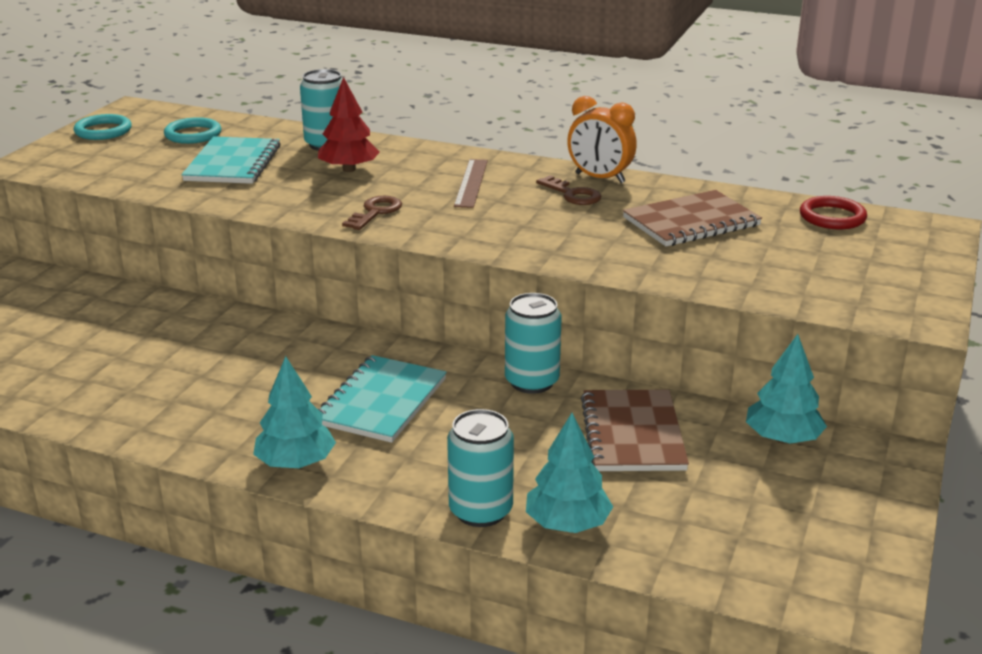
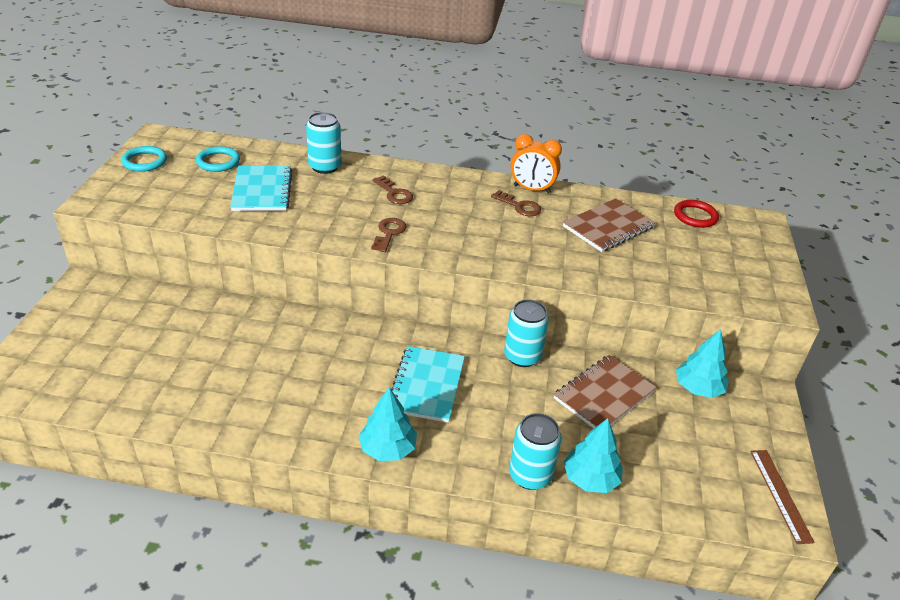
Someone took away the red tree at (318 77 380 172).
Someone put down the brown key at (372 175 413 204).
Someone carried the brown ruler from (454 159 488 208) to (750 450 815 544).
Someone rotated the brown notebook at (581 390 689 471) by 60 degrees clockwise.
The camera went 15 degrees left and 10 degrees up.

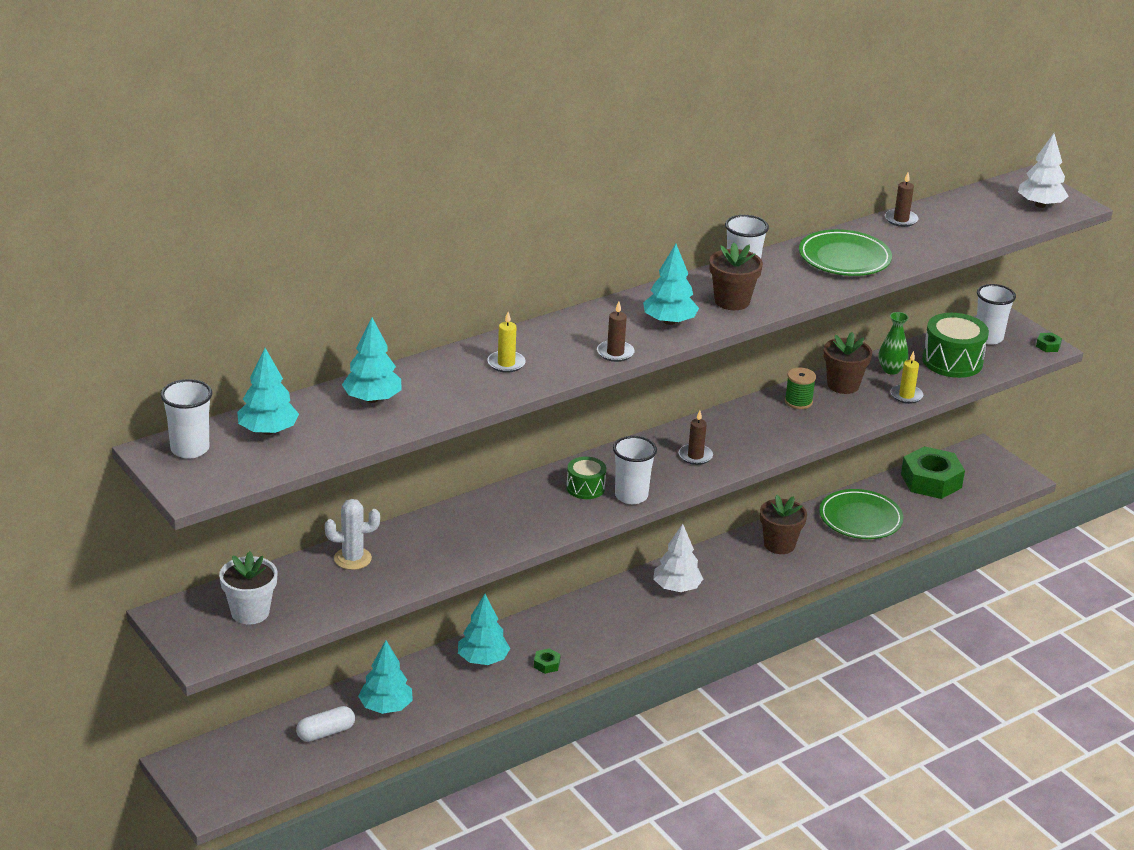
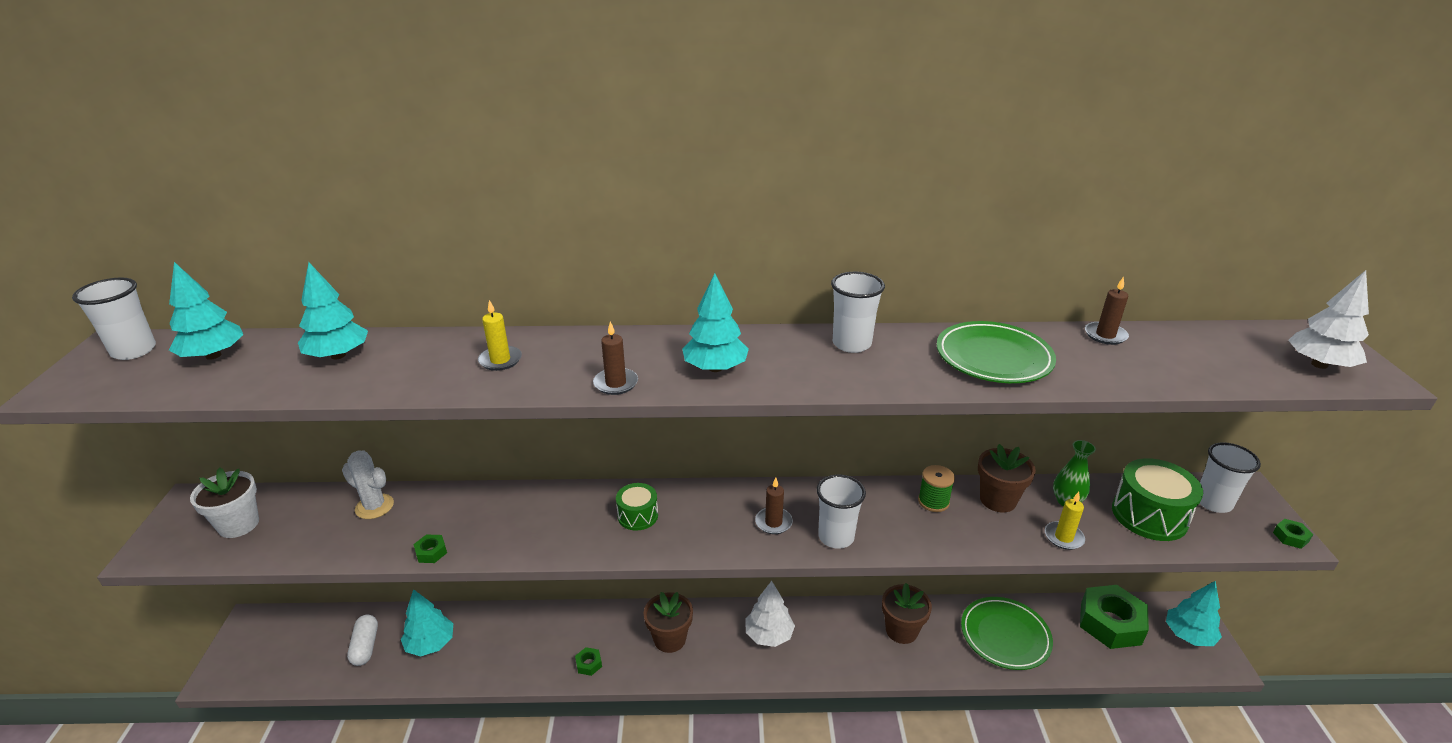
Someone put down the green nut at (413 535 447 563).
Someone carried the turquoise tree from (458 594 510 665) to (1166 581 1222 646).
Someone carried the white cup from (613 436 657 504) to (817 474 866 549).
Someone carried the brown flower pot from (709 243 763 310) to (644 592 693 653).
Someone rotated the white capsule at (296 706 355 742) by 75 degrees clockwise.
The camera went 35 degrees right and 0 degrees up.

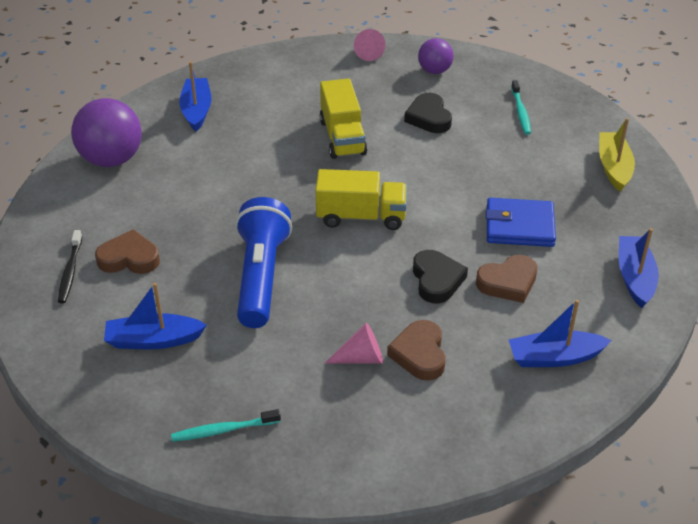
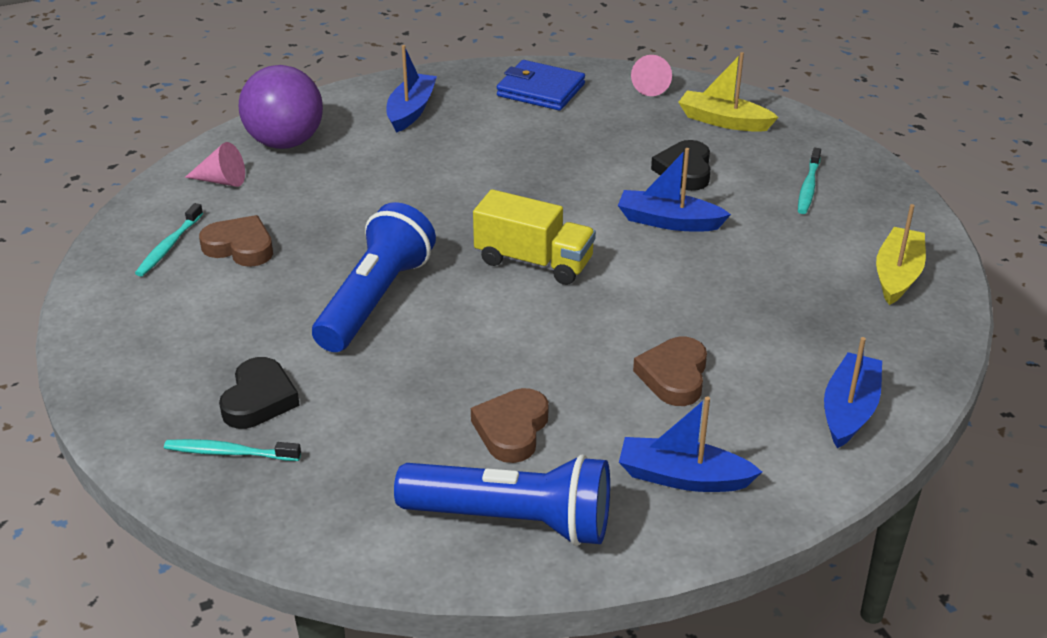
Someone took away the yellow truck at (319 78 367 159).
Someone put down the blue flashlight at (394 455 610 546).
Someone carried the blue boat from (104 283 207 349) to (618 148 731 231).
Someone carried the pink cone from (325 323 383 364) to (185 142 245 187).
Someone carried the black heart from (413 250 468 303) to (219 357 300 429).
Someone carried the blue wallet from (486 198 556 247) to (497 60 585 111).
Someone swapped the purple ball at (418 38 453 74) for the yellow boat at (678 52 778 132).
Someone repainted the black toothbrush at (58 230 82 303), which became the turquoise toothbrush at (135 203 203 277).
Someone rotated the brown heart at (476 255 537 303) by 105 degrees clockwise.
The camera went 20 degrees right and 5 degrees down.

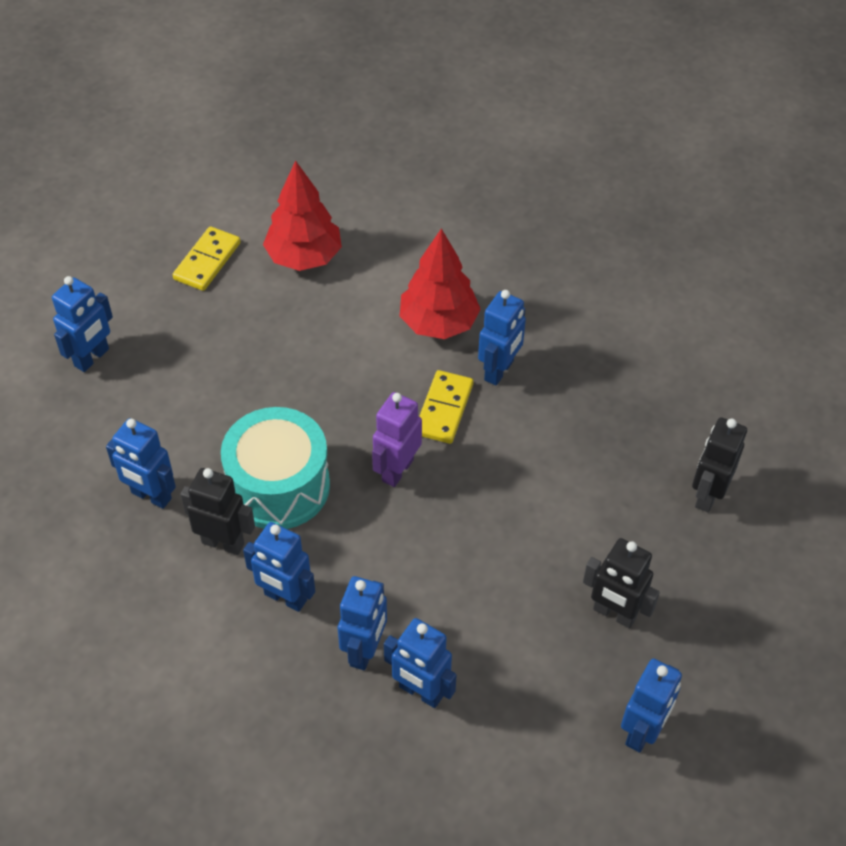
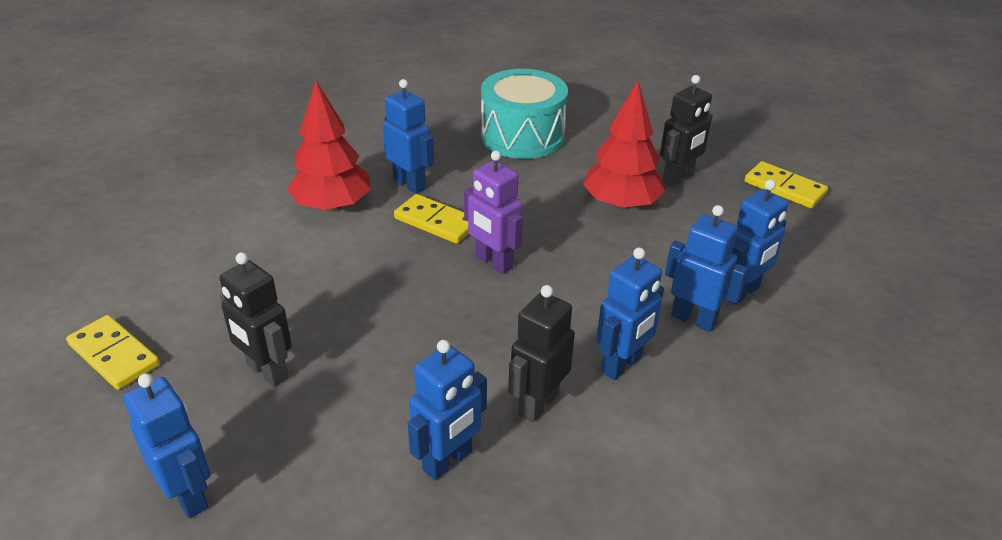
Someone carried the turquoise drum from (221 407 330 529) to (481 69 568 159).
Someone carried the red tree from (263 160 342 271) to (583 80 665 210).
Someone carried the black robot from (692 417 747 512) to (219 252 292 387).
Someone swapped the blue robot at (621 658 682 753) for the yellow domino at (745 161 828 208).
The camera went 75 degrees left and 15 degrees down.

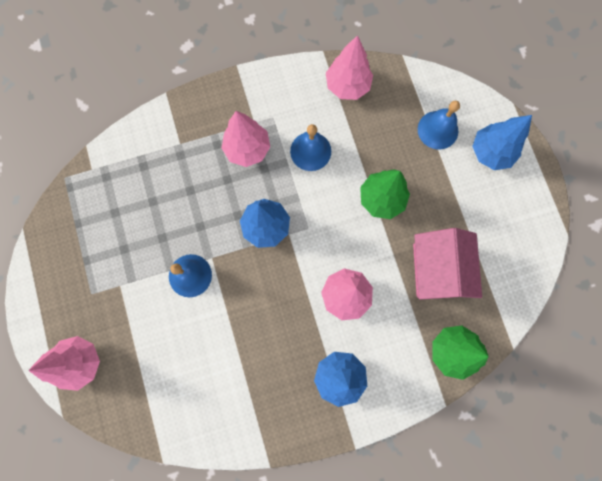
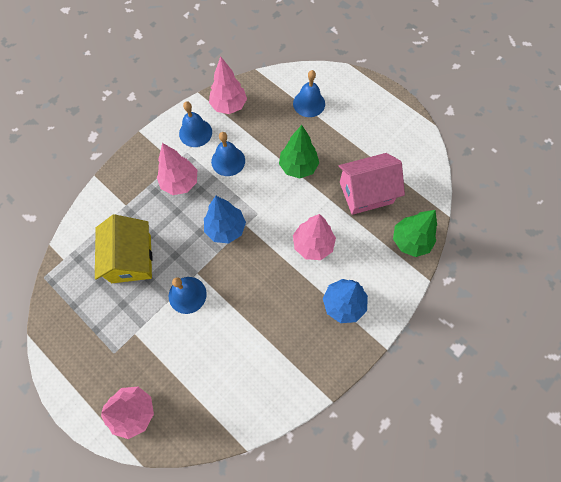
Someone took away the blue tree at (472 115 532 170).
Someone put down the yellow house at (95 214 152 283).
Someone put down the blue bell at (179 101 212 147).
Someone rotated the pink house at (413 228 482 299) by 75 degrees counterclockwise.
The camera went 30 degrees left and 10 degrees down.

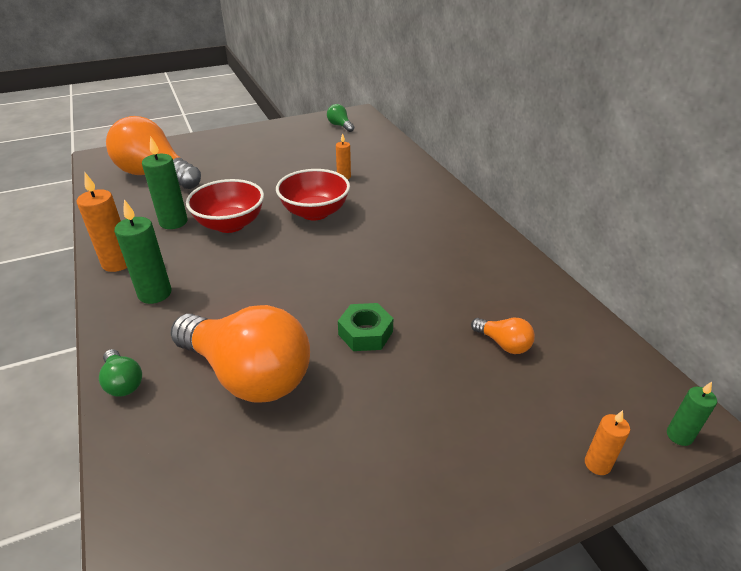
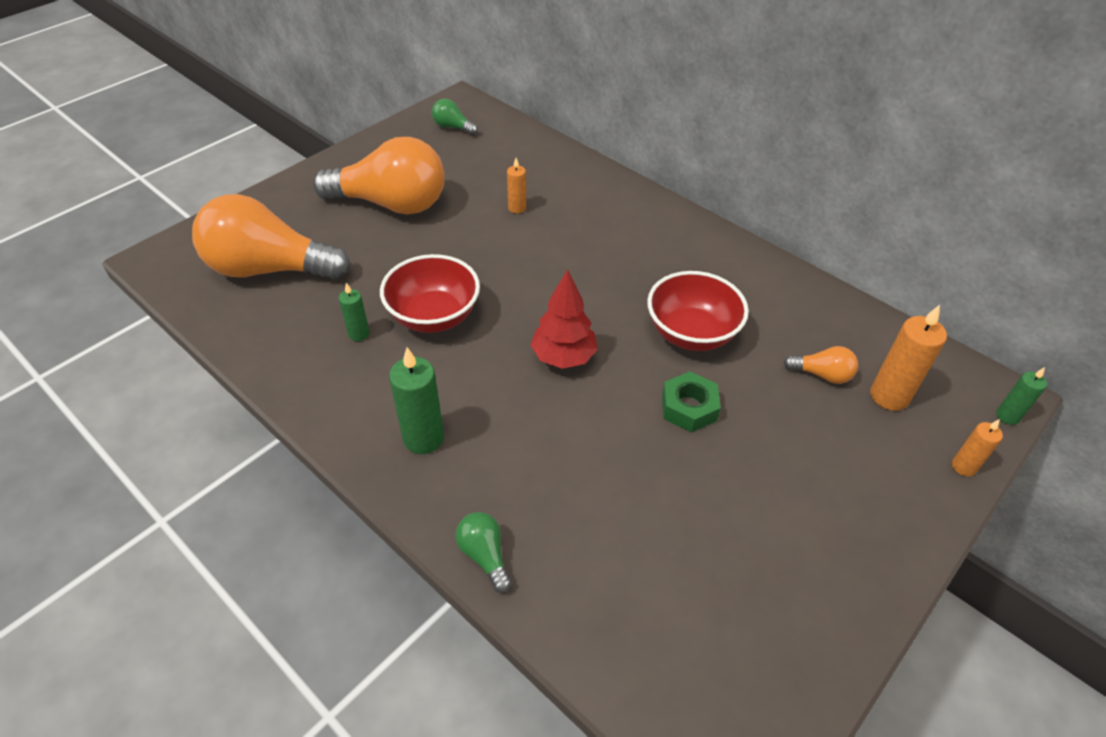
Someone put down the red tree at (531 269 598 369).
Someone carried the orange candle from (77 173 127 272) to (870 305 947 411).
Someone carried the orange light bulb from (171 305 310 403) to (313 137 445 215).
Someone carried the red bowl from (276 169 350 221) to (647 271 749 351).
Someone rotated the green light bulb at (99 349 142 397) by 150 degrees counterclockwise.
Someone scaled the green candle at (142 136 187 229) by 0.58.
The camera went 25 degrees left and 10 degrees up.

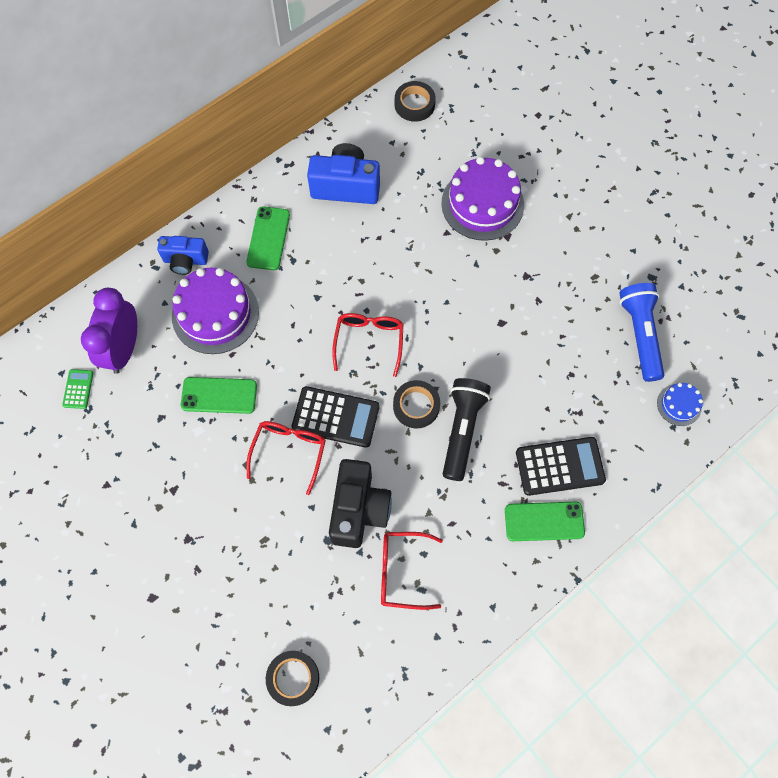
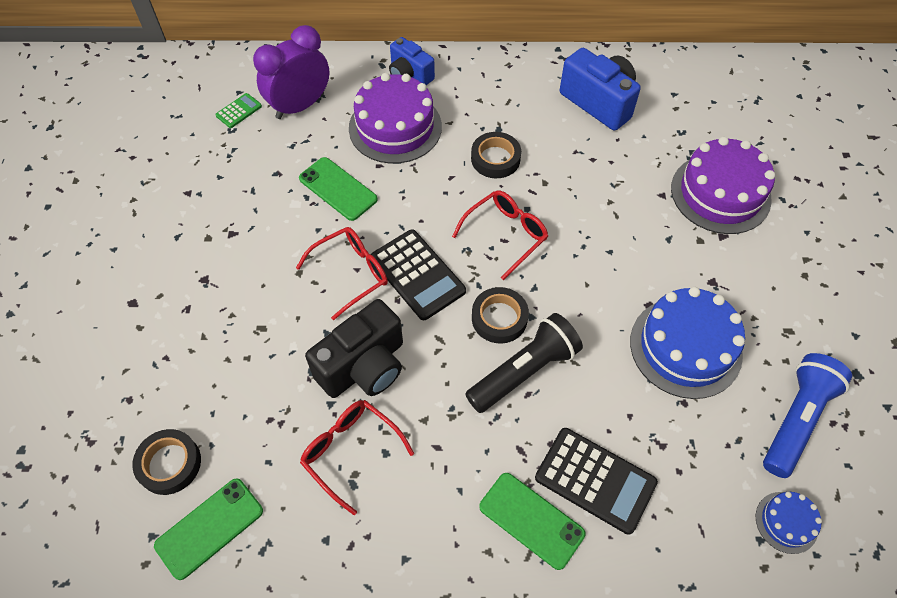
Someone put down the blue cake at (630 287 745 399).
Someone carried the green phone from (246 206 290 270) to (154 478 263 580).
Someone carried the black tape from (395 81 436 122) to (471 132 521 178).
The camera went 40 degrees right and 10 degrees down.

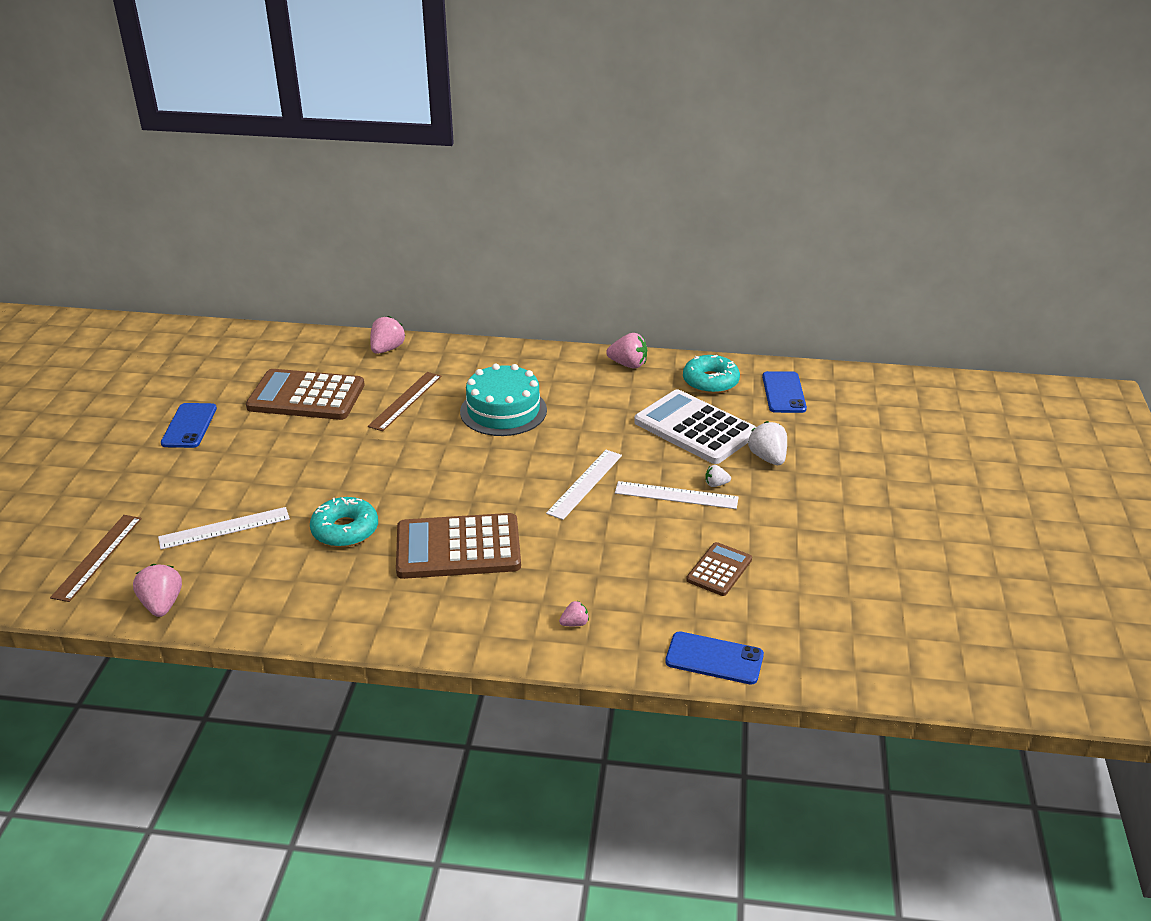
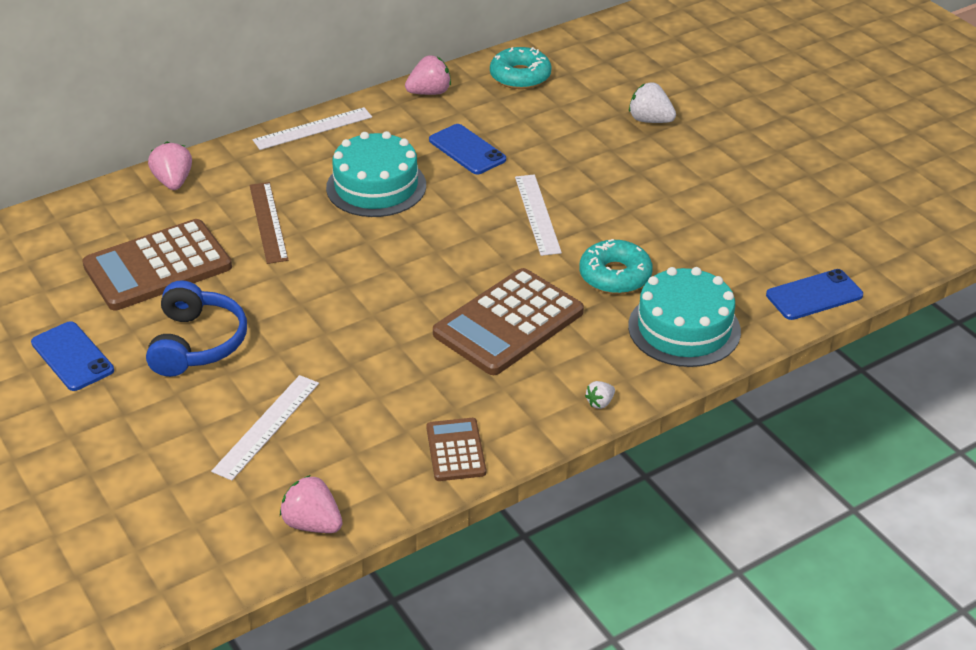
Someone took away the brown ruler at (50 515 142 602).
Someone took away the white calculator at (634 389 756 464).
Someone put down the blue headphones at (146 280 247 377).
Someone carried the turquoise donut from (310 497 378 547) to (579 239 653 294).
Someone carried the white ruler from (615 481 739 509) to (253 107 372 150).
Someone carried the brown calculator from (686 542 752 596) to (426 418 486 481).
Someone carried the white strawberry from (705 465 731 487) to (585 381 615 409).
Someone carried the blue phone from (762 371 807 413) to (429 124 506 174).
Someone swapped the pink strawberry at (559 601 589 626) for the turquoise cake at (628 267 741 367).
The camera went 40 degrees left and 5 degrees up.

